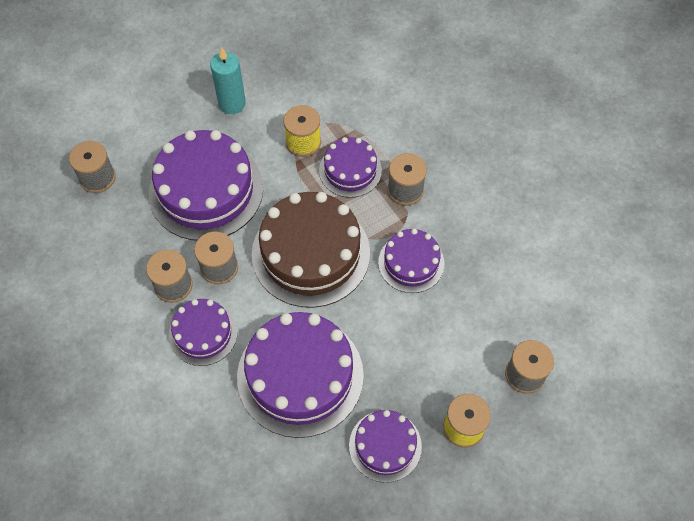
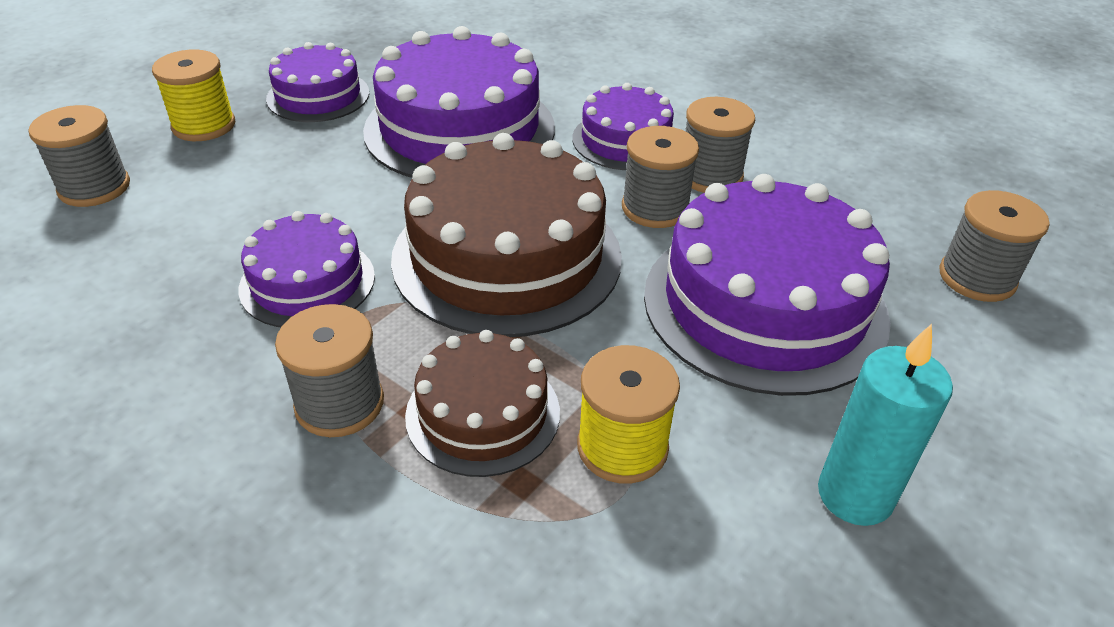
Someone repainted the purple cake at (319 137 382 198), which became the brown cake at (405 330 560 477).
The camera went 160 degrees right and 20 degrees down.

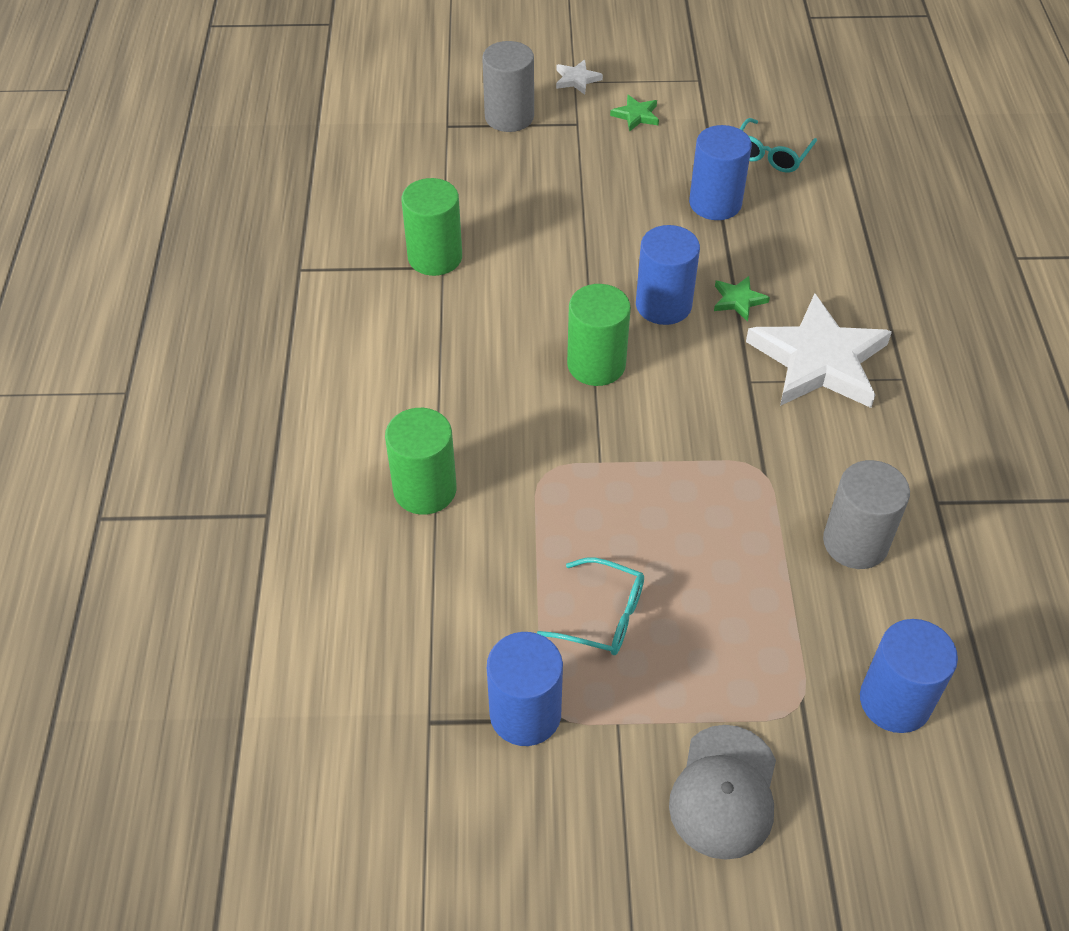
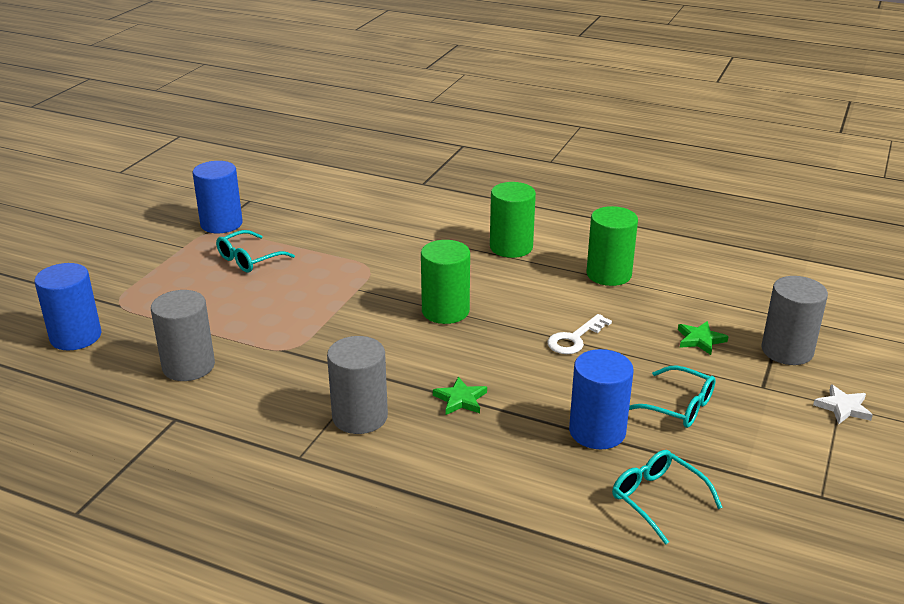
Someone took away the blue cylinder at (636 225 700 325).
Someone took away the grey cap at (669 725 776 860).
Someone put down the white key at (547 314 612 354).
Someone put down the turquoise glasses at (629 366 716 428).
Someone carried the green cylinder from (385 408 457 515) to (490 182 536 258).
Someone carried the green star from (610 95 659 132) to (678 321 729 355).
Someone swapped the white star at (746 293 892 408) for the grey cylinder at (327 336 388 434).
The camera went 115 degrees right and 20 degrees down.

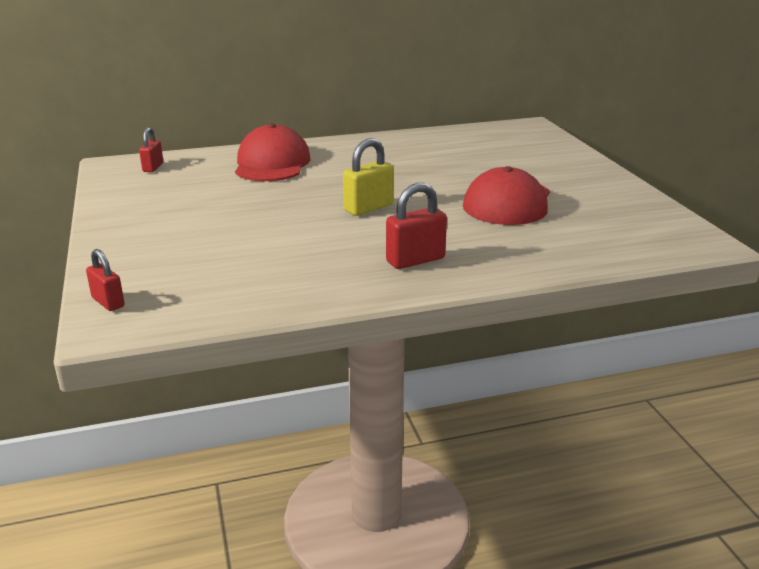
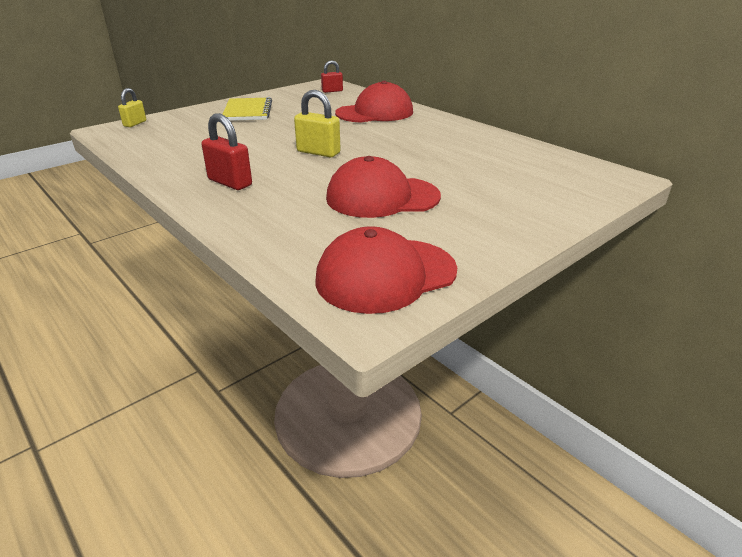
Someone put down the yellow notebook at (222 97 272 121).
Someone put down the red cap at (316 226 458 314).
Someone repainted the red padlock at (86 249 125 311), which became the yellow padlock at (118 88 146 127).
The camera went 65 degrees right and 5 degrees up.

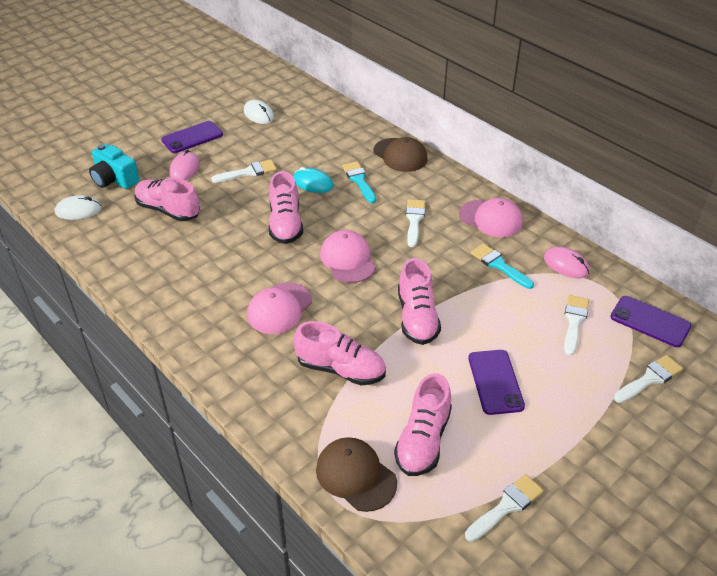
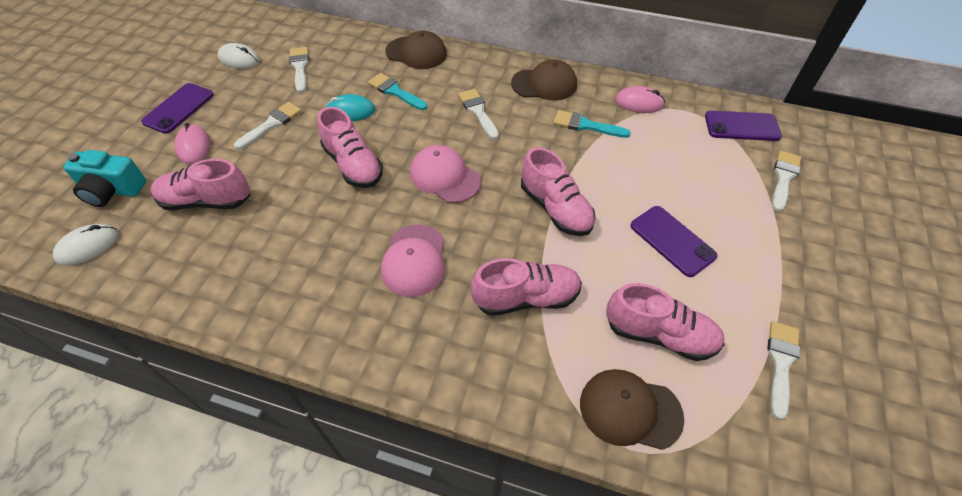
Someone carried the white brush from (564 295 589 356) to (289 47 310 93).
Someone repainted the pink cap at (459 198 523 237), which became the brown cap at (511 60 577 101).
Someone rotated the pink shoe at (394 373 452 476) by 60 degrees counterclockwise.
The camera went 30 degrees left and 10 degrees up.

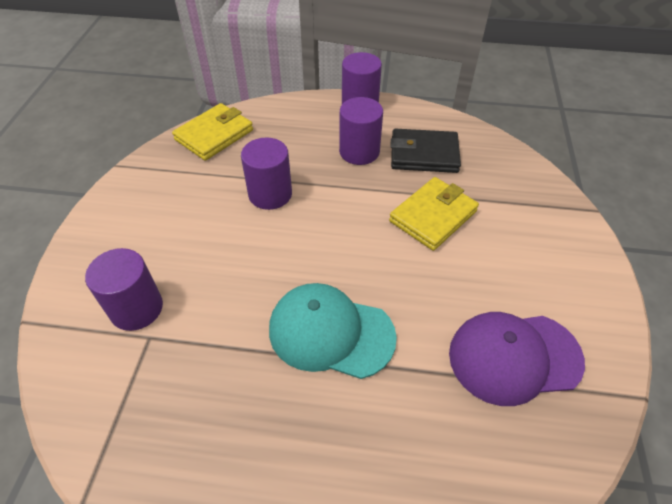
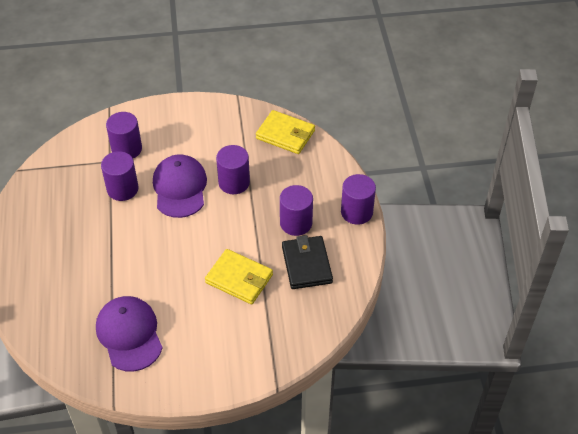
Someone took away the turquoise cap at (269 283 397 379).
Someone put down the purple cylinder at (101 151 139 201).
Someone put down the purple cap at (153 155 207 218).
The camera went 75 degrees right and 0 degrees up.

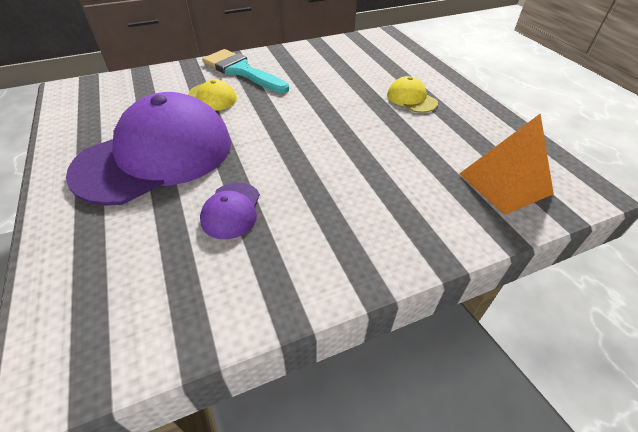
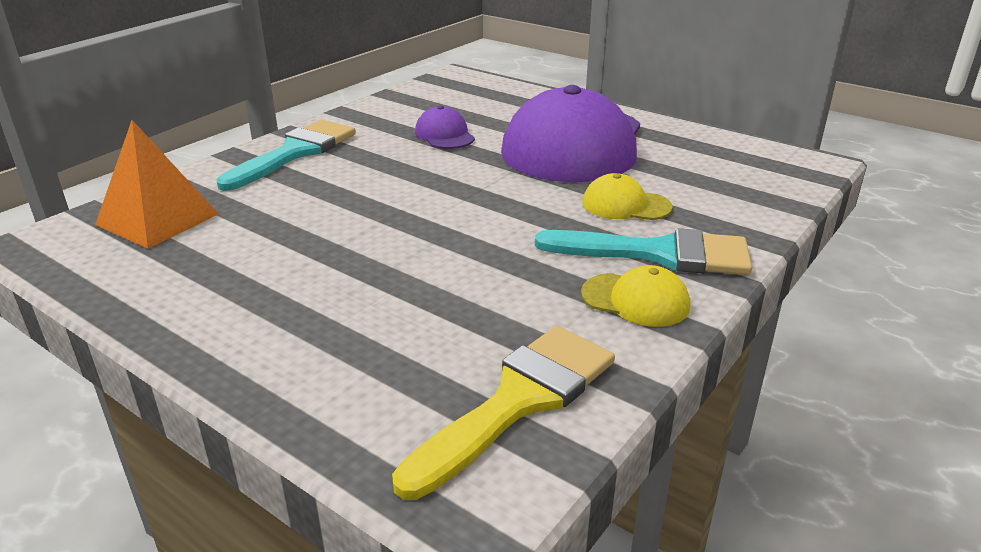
Someone put down the turquoise brush at (216 120 356 191).
Someone put down the yellow brush at (392 326 615 500).
Someone carried the yellow cap from (387 76 438 113) to (581 265 690 327).
The camera went 150 degrees right and 15 degrees down.

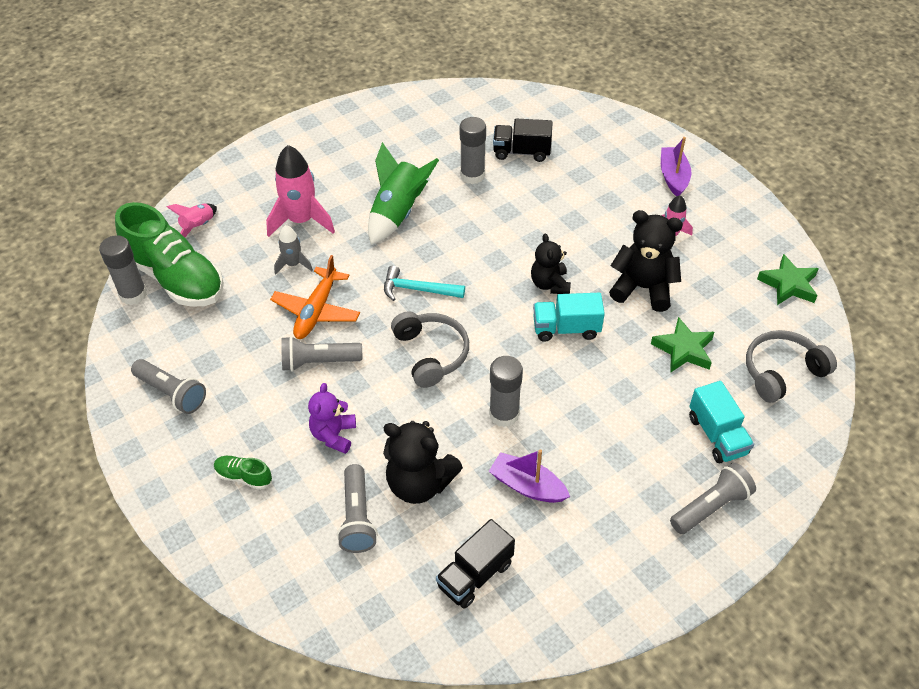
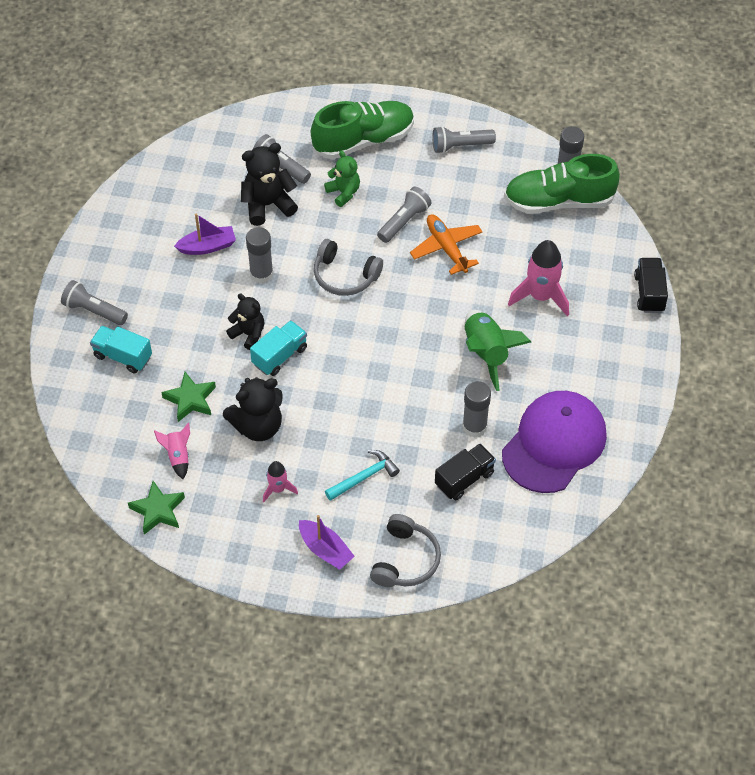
Someone took away the grey rocket at (274 225 313 275).
Someone put down the purple cap at (502 391 607 493).
Someone carried the pink rocket from (167 203 217 237) to (154 423 190 479).
Someone carried the turquoise hammer from (384 266 465 301) to (325 450 400 501).
Someone carried the black truck from (436 519 515 608) to (634 258 668 313).
Someone carried the black teddy bear from (531 234 571 294) to (226 293 264 350).
Someone carried the grey headphones from (746 330 837 403) to (370 514 441 587).
Someone repainted the purple teddy bear at (308 383 356 454), which became the green teddy bear at (324 150 360 207).
Someone rotated the grey flashlight at (670 462 756 534) by 105 degrees clockwise.
Someone scaled the green shoe at (214 456 272 490) by 2.44.
The camera went 135 degrees right and 5 degrees up.

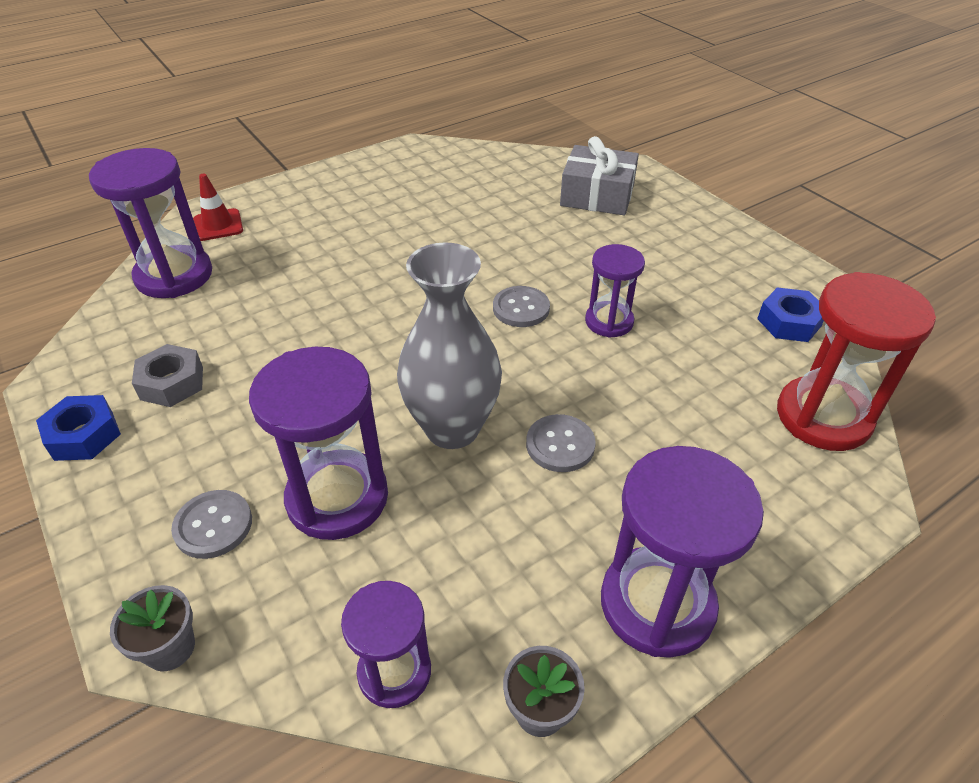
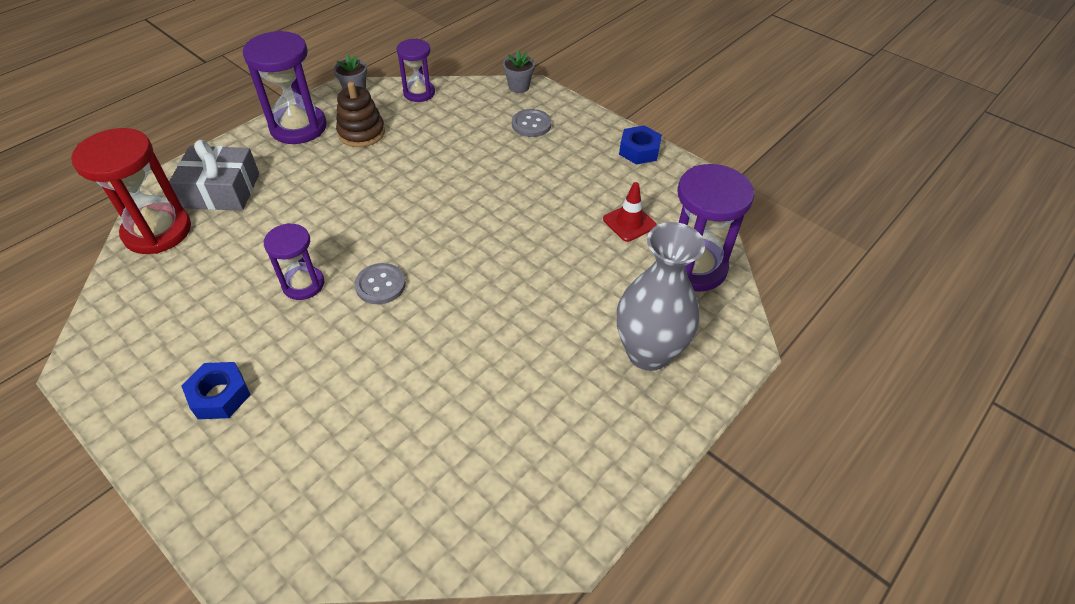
Someone took away the grey nut at (132 344 203 407).
Someone took away the purple hourglass at (249 347 388 540).
Someone took away the grey button at (526 414 596 472).
Someone put down the brown stacking toy at (336 82 385 147).
Someone carried the red traffic cone from (193 173 243 241) to (603 182 657 242).
Someone carried the grey vase from (397 243 502 449) to (617 222 705 371).
Someone carried the grey gift from (560 136 639 215) to (169 140 259 211).
Someone carried the blue nut from (757 288 824 342) to (181 362 251 419).
The camera went 165 degrees right and 5 degrees up.

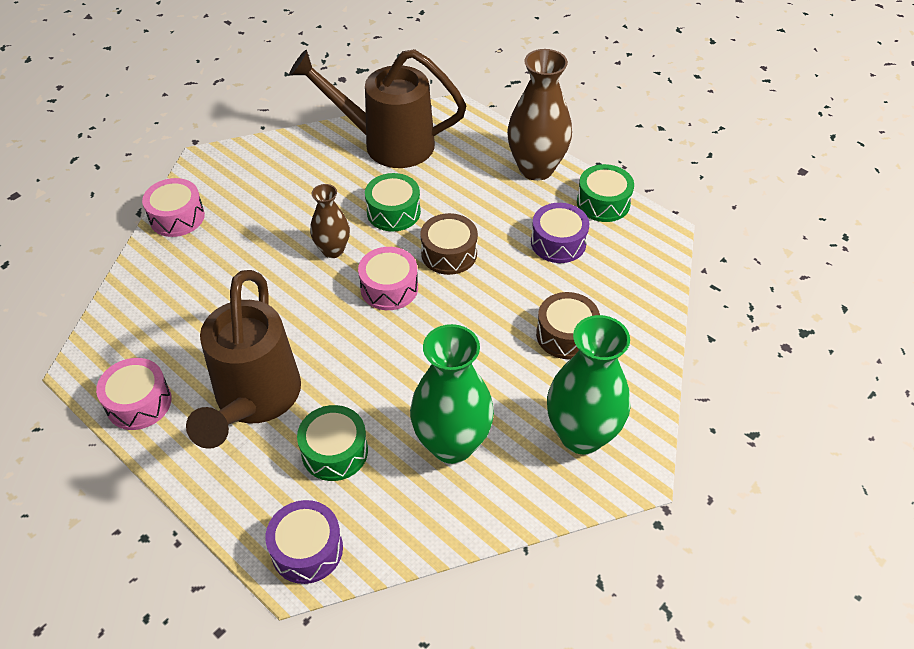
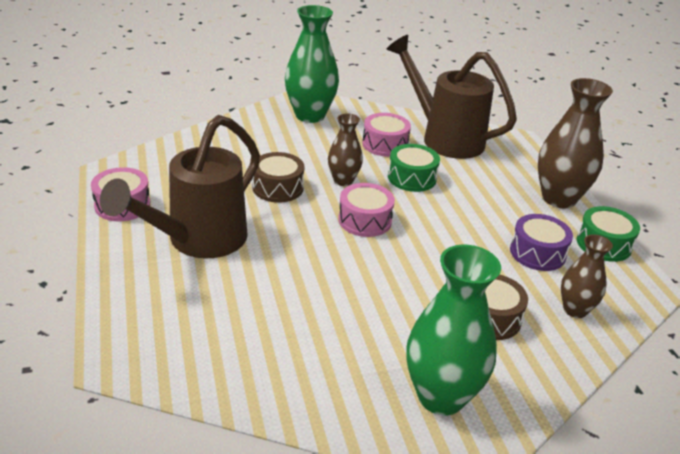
Someone took away the purple drum at (266 500 343 584).
Someone took away the green drum at (297 405 368 481).
Someone put down the brown vase at (561 234 613 318).
Someone carried the pink drum from (142 178 205 237) to (362 113 411 157).
Someone carried the green vase from (410 324 494 464) to (285 5 339 123).
Someone carried the brown drum from (420 213 478 275) to (252 152 304 203).
The camera went 30 degrees right and 15 degrees down.

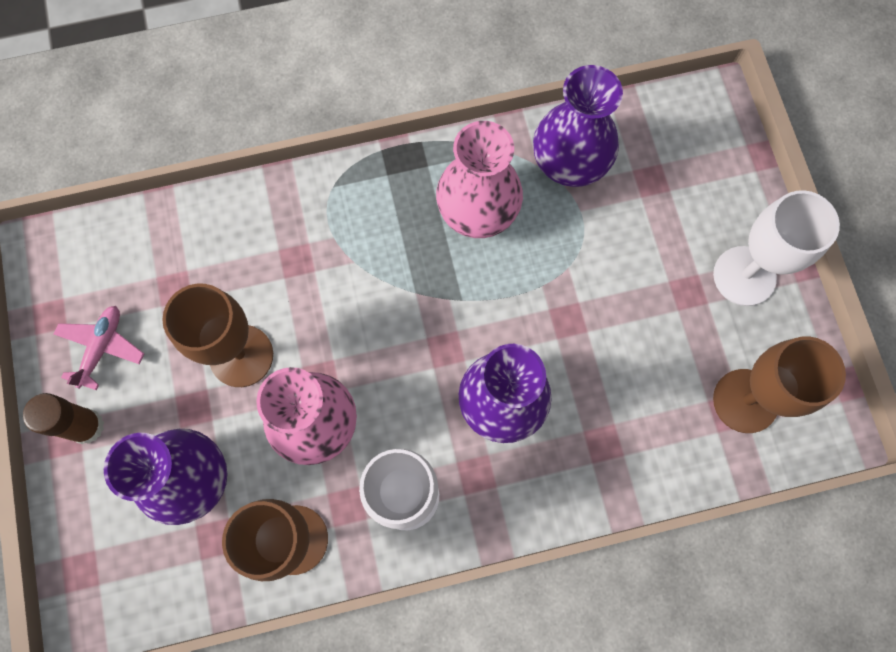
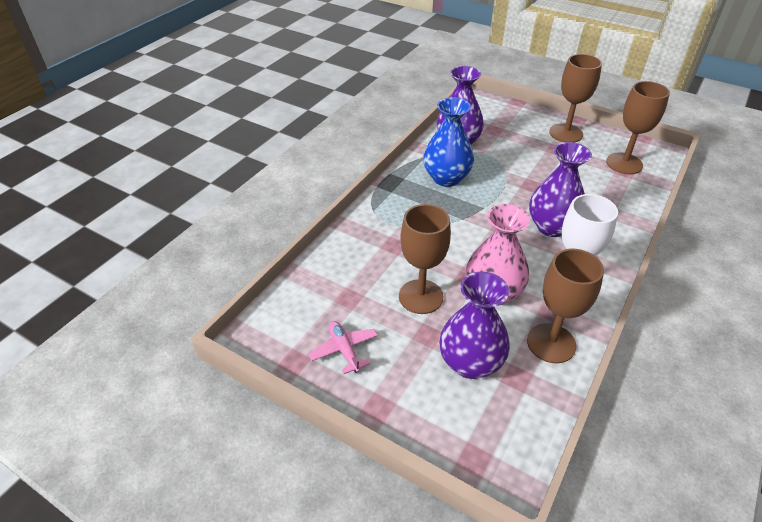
Someone took away the brown glue stick at (23 393 104 444).
Someone repainted the pink vase at (436 121 523 238), which became the blue vase at (423 97 474 187).
Someone repainted the white goblet at (713 190 840 306), which became the brown goblet at (549 54 602 142).
The camera went 45 degrees left and 30 degrees down.

